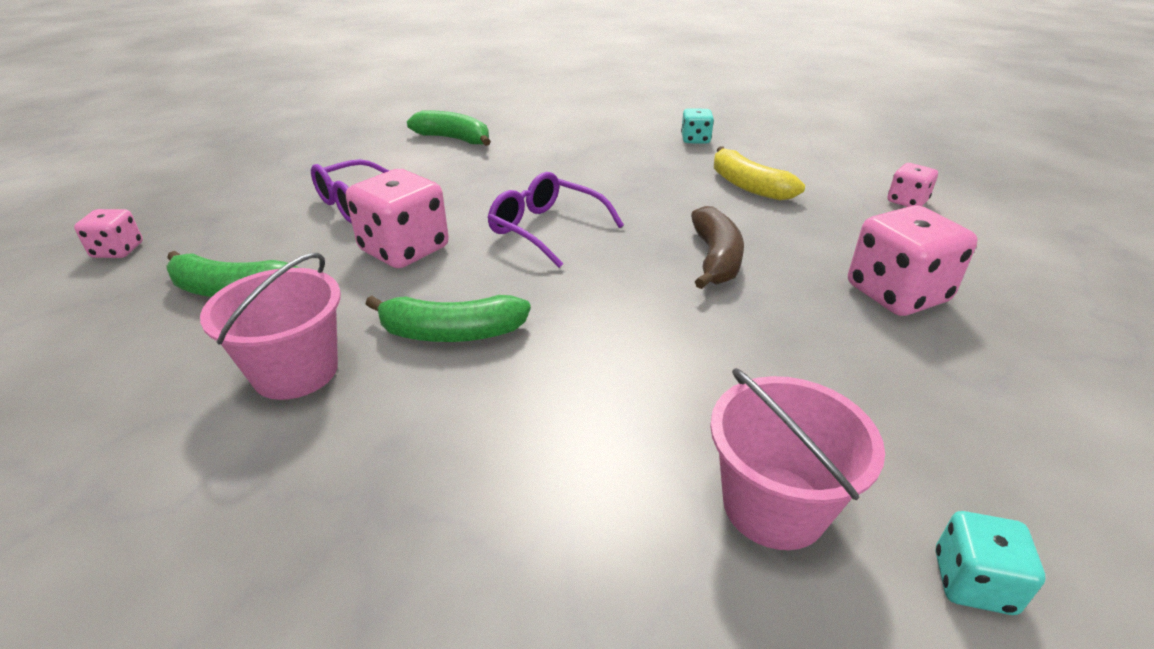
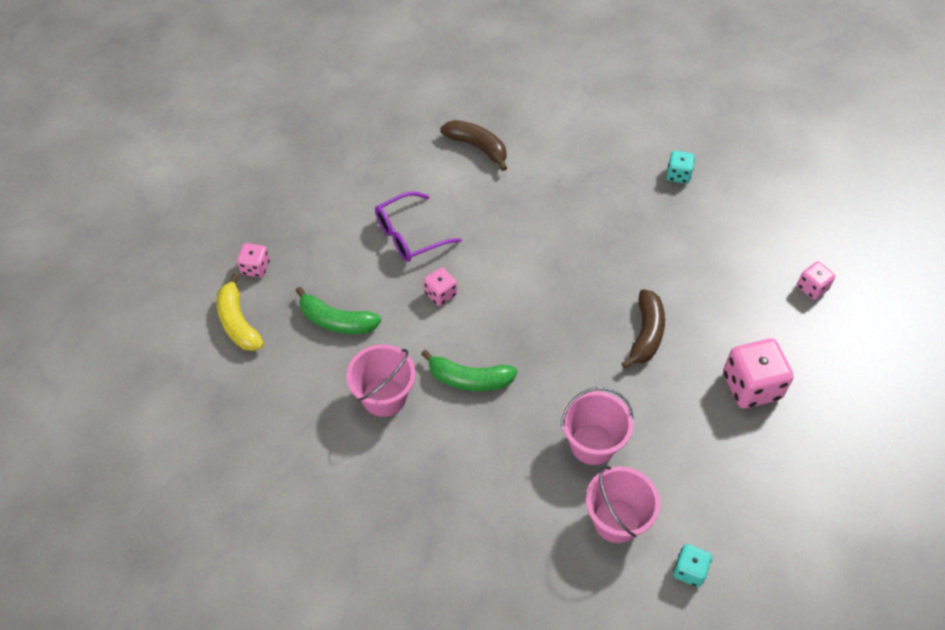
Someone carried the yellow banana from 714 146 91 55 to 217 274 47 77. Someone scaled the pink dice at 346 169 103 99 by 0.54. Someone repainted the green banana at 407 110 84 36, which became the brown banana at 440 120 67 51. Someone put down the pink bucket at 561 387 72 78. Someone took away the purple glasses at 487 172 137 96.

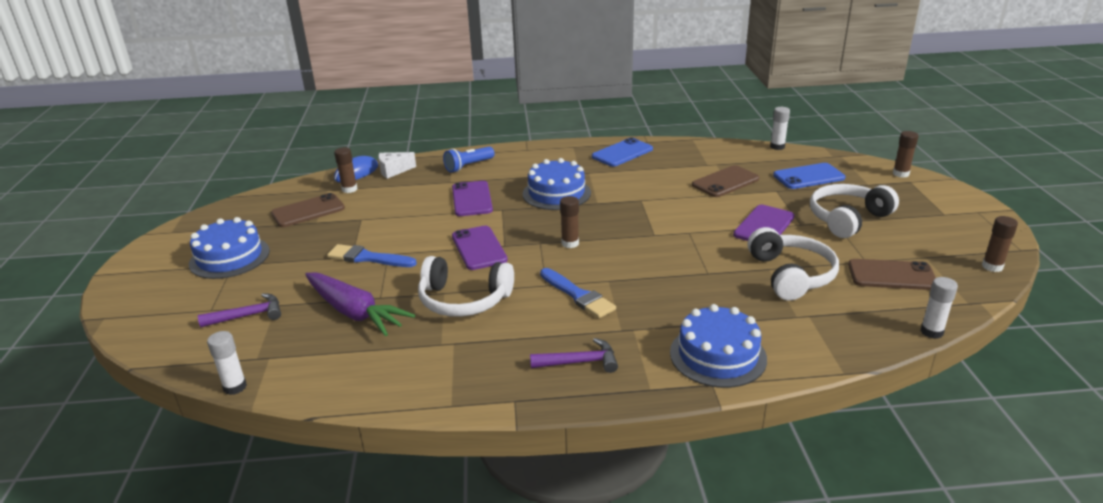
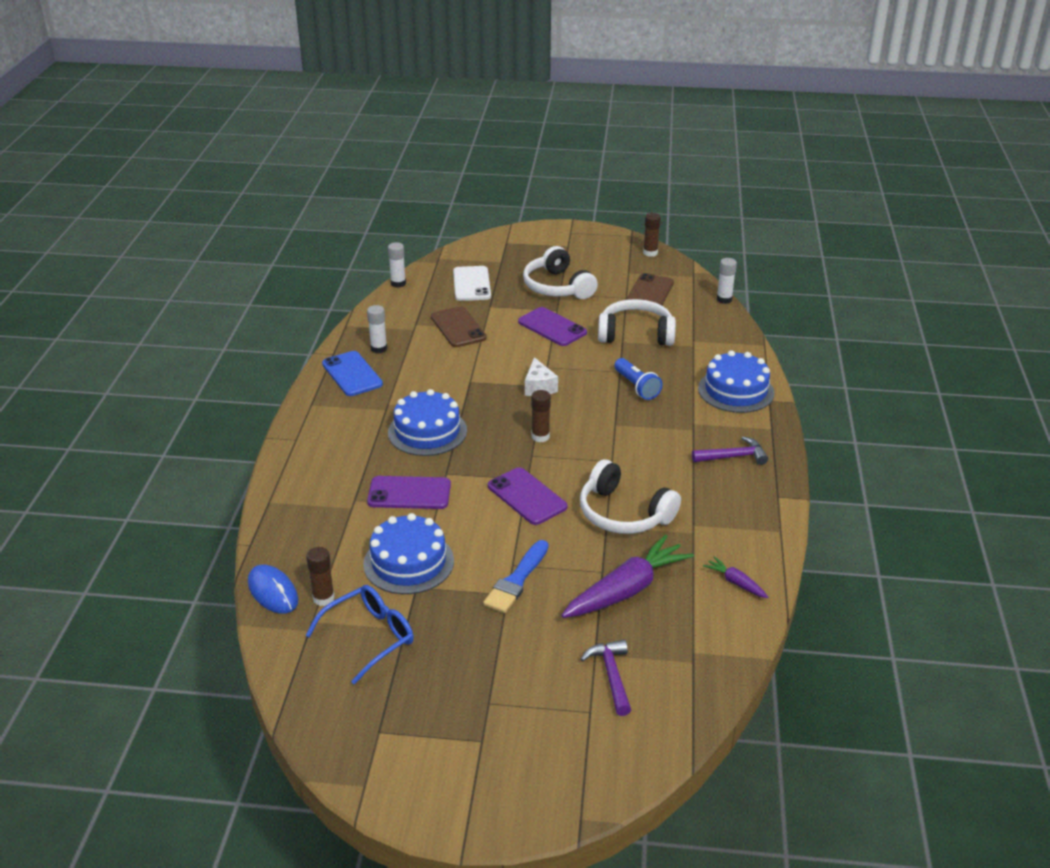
Someone swapped the brown phone at 271 193 74 34 for the blue glasses at 305 585 109 99. Someone carried the blue cake from 189 217 81 62 to 363 513 91 81. Someone carried the white glue stick from 207 331 40 64 to 367 305 20 49. Someone repainted the blue phone at 773 163 72 26, which became the white phone at 453 266 38 35. Someone rotated the purple phone at 452 226 56 44 by 60 degrees clockwise. Someone carried the white cheese from 378 152 38 27 to 525 357 33 39. Someone rotated the white headphones at 418 256 96 61 by 105 degrees clockwise. Someone carried the blue flashlight from 443 146 52 27 to 614 358 49 42. Someone rotated the purple hammer at 530 338 88 35 by 75 degrees clockwise. Someone put down the purple carrot at 703 556 65 42. Someone took away the blue brush at 540 268 76 50. Someone took away the brown glue stick at 893 131 26 47.

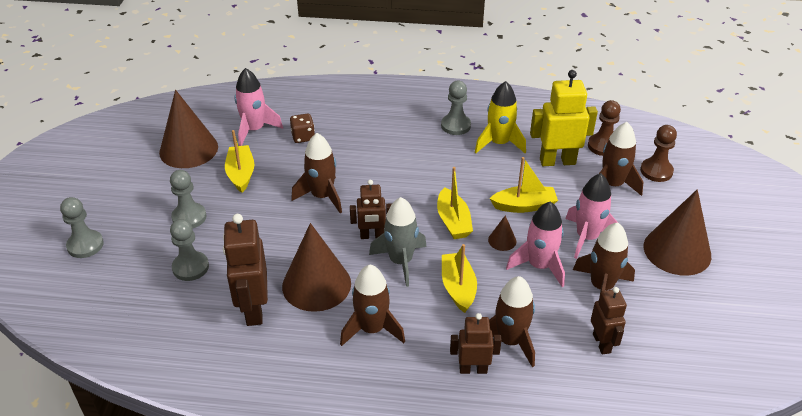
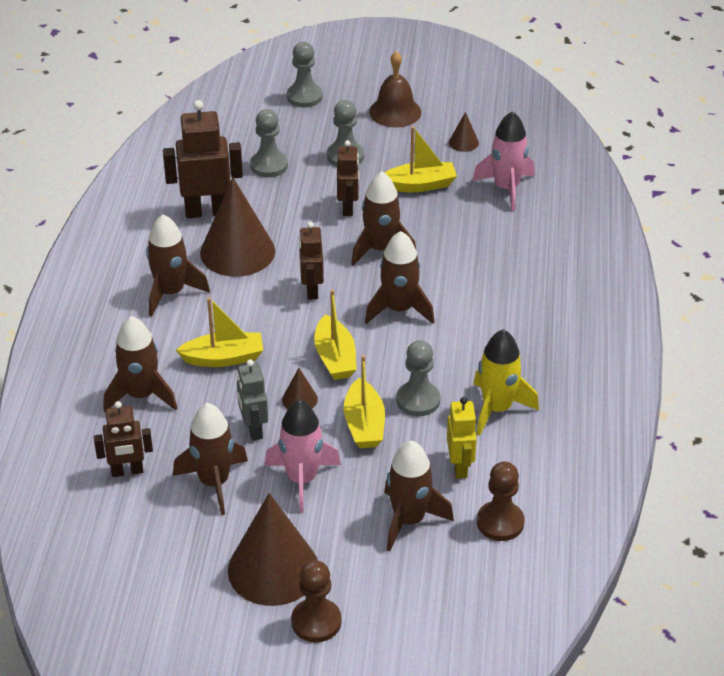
Someone swapped the pink rocket at 506 202 59 85 for the grey robot at 237 360 31 81. Someone carried the brown pawn from 640 125 37 57 to 291 560 50 82. Someone rotated the yellow boat at 437 167 36 72 by 90 degrees counterclockwise. Someone carried the brown robot from 450 313 52 61 to 337 140 22 76. Someone put down the brown rocket at 365 231 70 93. Someone put down the brown bell at 369 51 52 77. Someone carried the grey pawn from 441 81 30 54 to 396 340 44 76. Someone scaled the yellow robot at 530 70 68 96 by 0.62. Someone scaled the brown cone at 159 90 59 78 by 0.43. Someone took away the brown dice at 290 114 25 29. Someone took away the grey rocket at 369 197 58 90.

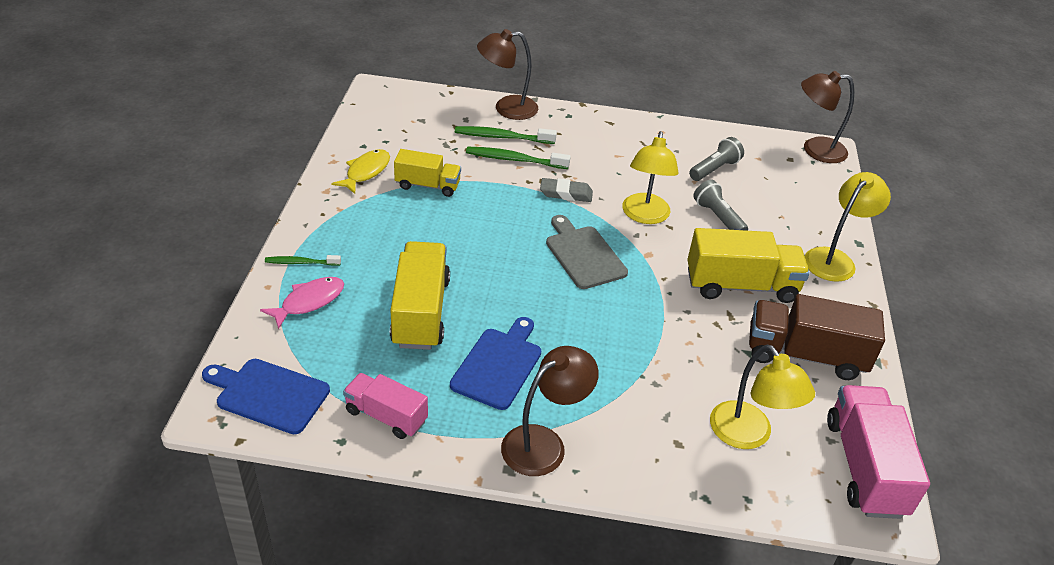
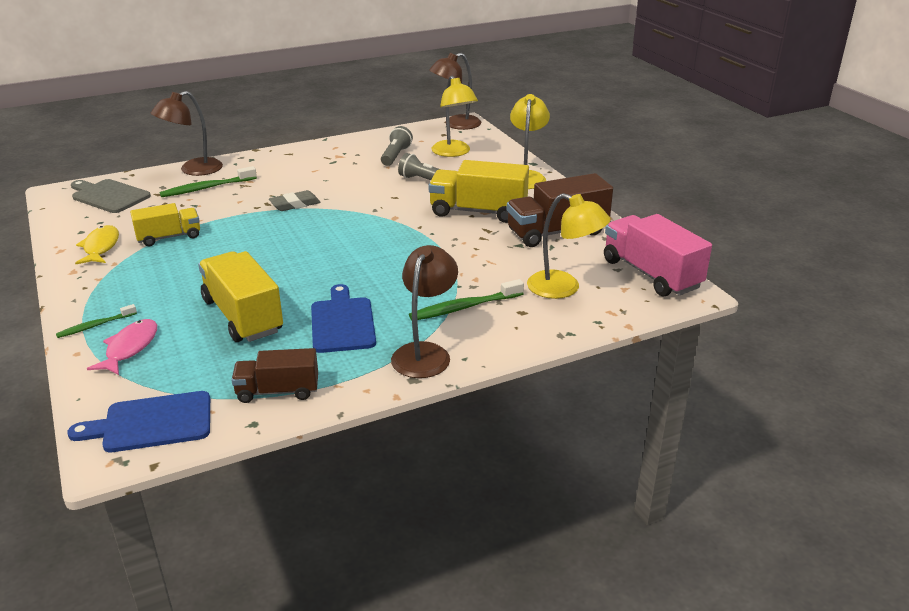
Someone carried the grey cutting board from 546 215 82 74 to 71 179 80 34. Someone repainted the pink truck at 343 373 85 66, which became the brown truck at 231 348 87 55. Someone carried the green toothbrush from 466 147 105 22 to 409 279 115 42. Someone rotated the yellow truck at 687 228 123 75 by 135 degrees counterclockwise. Someone carried the yellow lamp from 622 131 57 93 to 431 75 47 82.

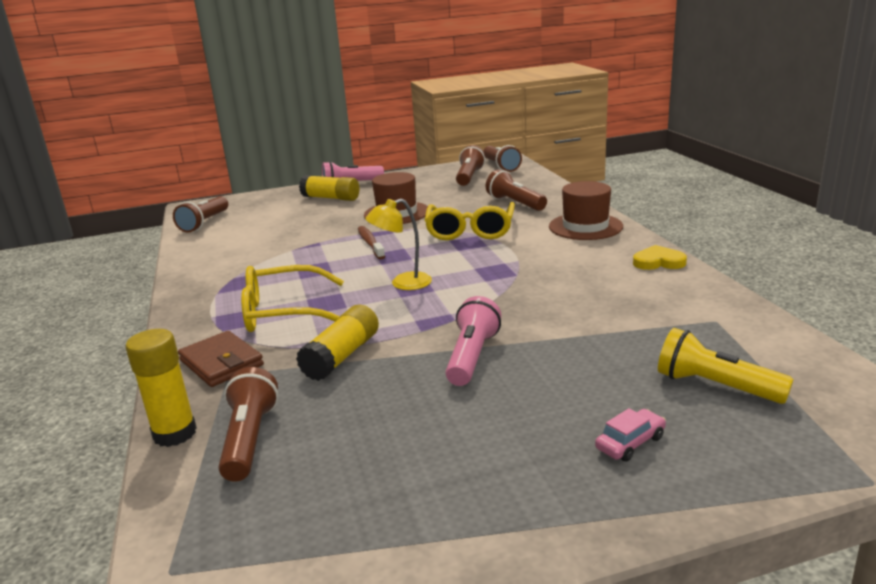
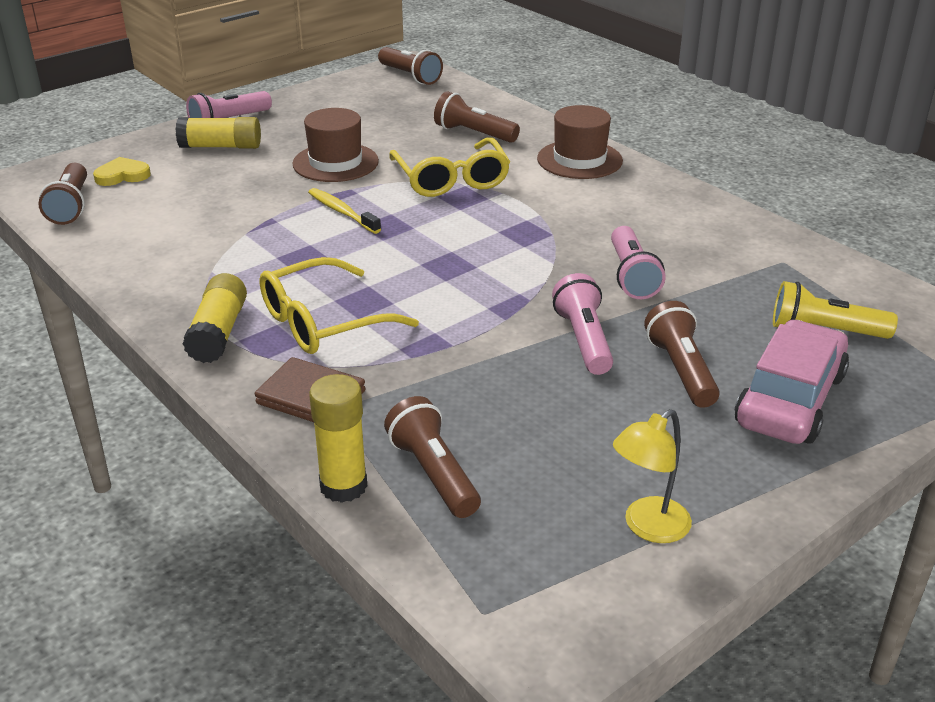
Someone carried the yellow heart from 633 245 54 25 to 93 157 58 29. Someone carried the yellow glue stick from 296 305 83 76 to 182 273 65 90. Someone repainted the brown toothbrush at 358 226 27 34, which became the yellow toothbrush at 308 188 73 46. Someone put down the pink flashlight at 611 226 55 73. Someone carried the yellow lamp from 365 199 67 91 to 613 409 79 134. Someone carried the brown flashlight from 456 145 29 41 to 644 301 76 107. Someone scaled the pink car at 595 408 71 54 by 2.40.

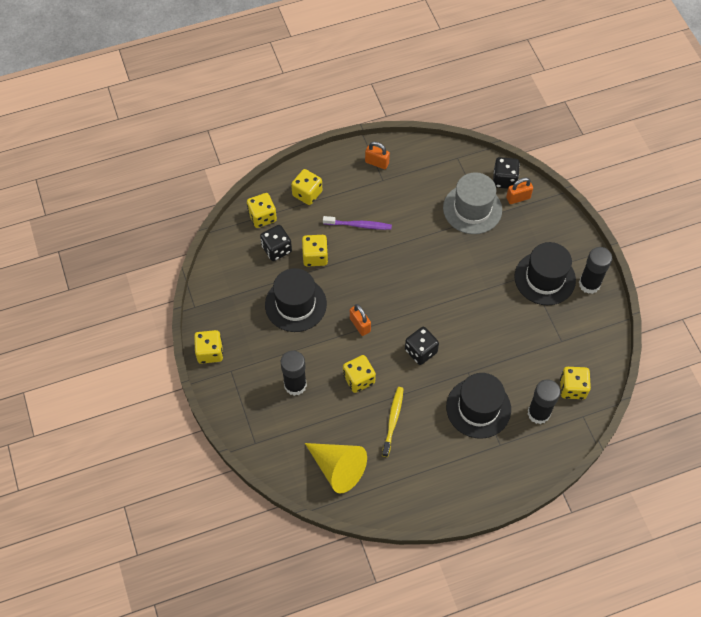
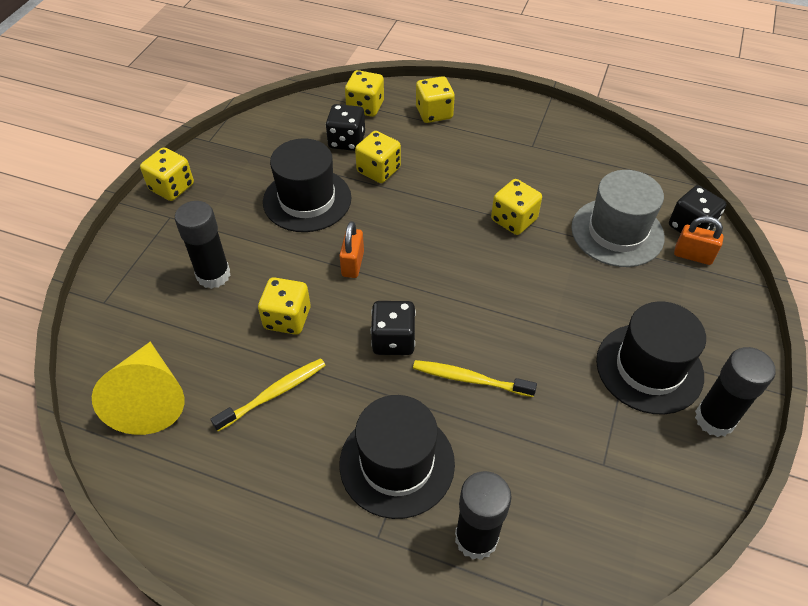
Someone put down the yellow toothbrush at 413 360 124 37. Someone carried the yellow dice from 560 367 31 32 to 491 179 51 56. Someone took away the purple toothbrush at 323 216 69 14. Someone took away the orange padlock at 365 141 25 28.

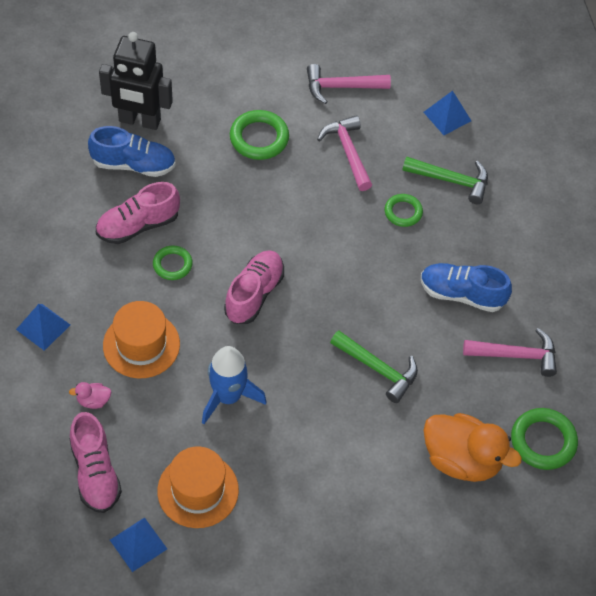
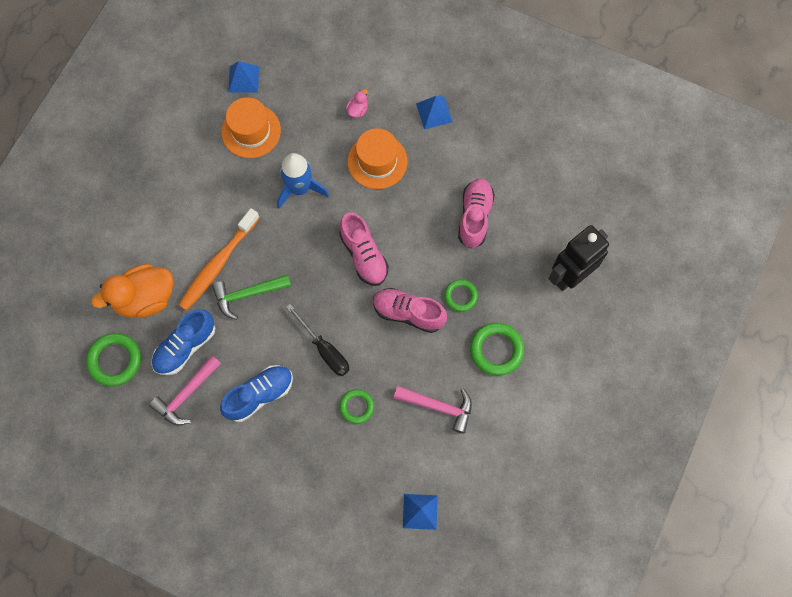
Someone carried the blue shoe from 88 126 88 51 to 151 310 64 65. Someone put down the orange toothbrush at 178 208 82 103. Someone put down the black screwdriver at 286 304 63 72. Someone carried the pink shoe from 70 412 52 101 to 373 288 74 45. Someone carried the green ring from 153 245 40 35 to 444 279 34 33. Someone took away the pink hammer at 307 64 84 40. Someone took away the green hammer at 402 157 86 47.

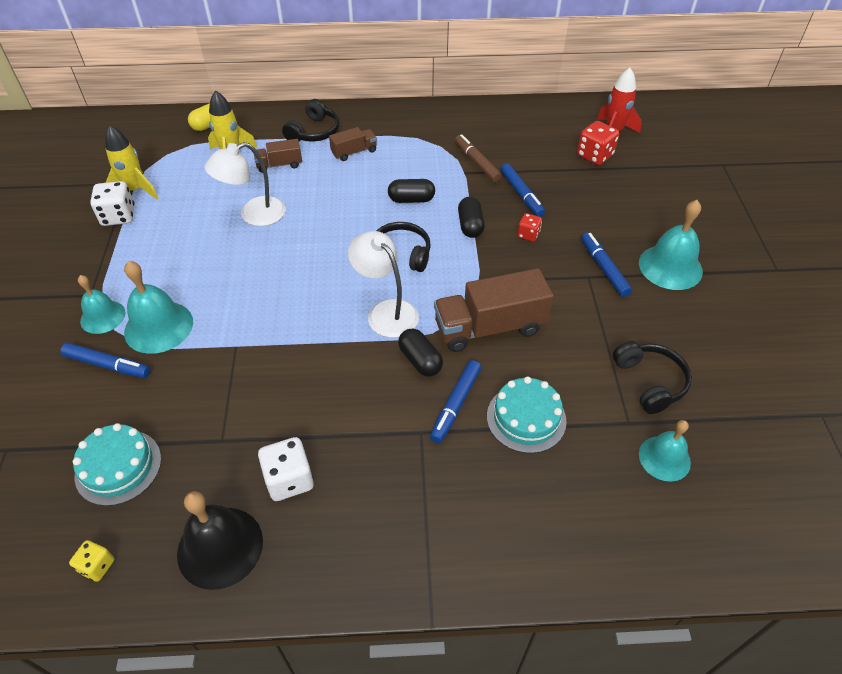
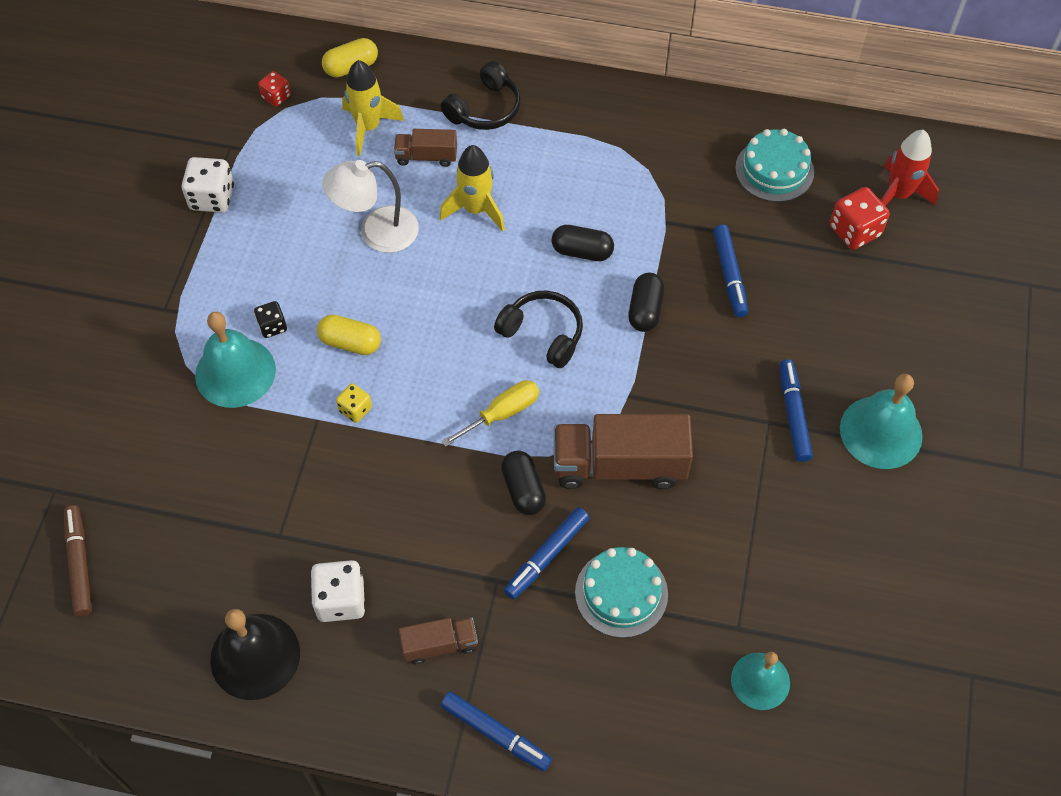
Someone carried the brown marker from 455 134 47 48 to 64 505 28 111. Someone put down the black dice at 254 301 33 37. Someone carried the red dice from 517 213 25 28 to 258 71 33 36. Someone put down the yellow capsule at 317 315 64 40. Someone carried the yellow dice from 69 540 45 42 to 336 383 36 40. Someone carried the brown truck from 329 127 48 34 to 399 618 79 46. Someone carried the yellow rocket from 105 125 54 75 to 440 145 65 87. Someone swapped the white lamp at 348 231 71 107 for the yellow screwdriver at 441 380 98 67. Someone carried the blue marker from 60 343 90 35 to 441 691 111 80. Someone carried the turquoise cake from 73 423 88 83 to 735 129 79 73. Someone took away the turquoise bell at 78 275 48 59. Someone took away the black headphones at 612 341 80 73.

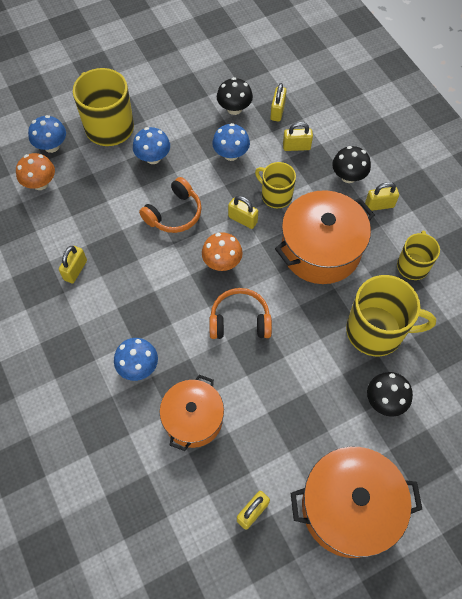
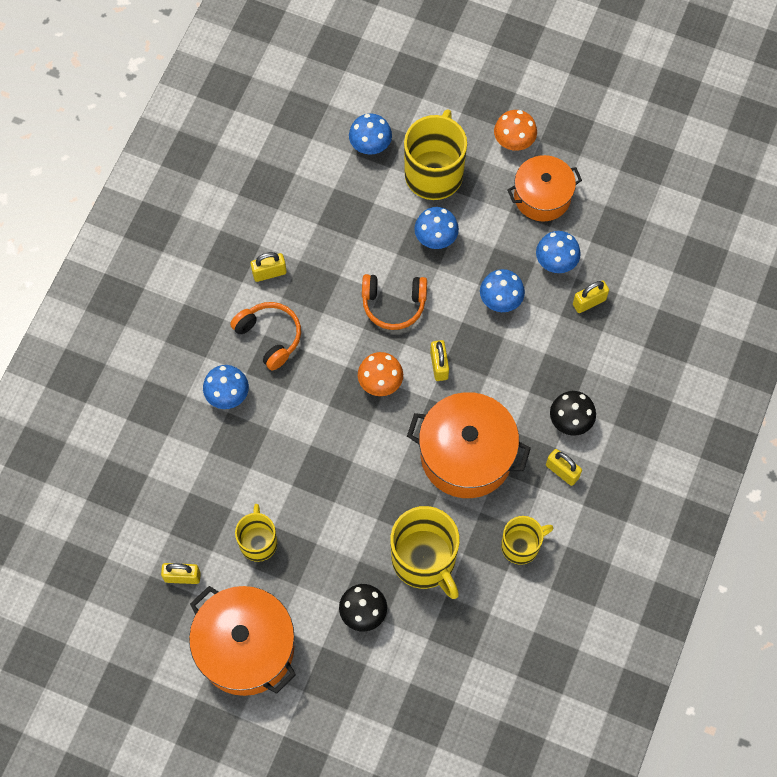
Someone carried the orange headphones from 209 288 63 51 to 230 302 71 68. Someone carried the yellow mug from 255 162 41 46 to 235 504 42 58. Someone carried the orange mushroom from 16 153 39 37 to 494 110 43 41. Someone carried the orange pot from 160 375 64 76 to 507 155 75 66. Someone repainted the black mushroom at 217 77 36 38, which became the blue mushroom at 536 231 45 42. Someone took away the yellow padlock at 283 122 30 29.

